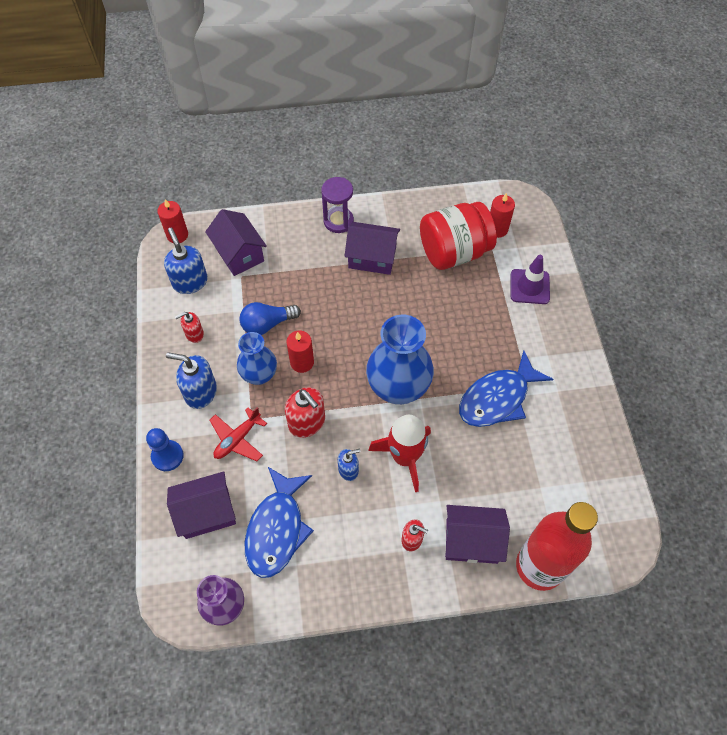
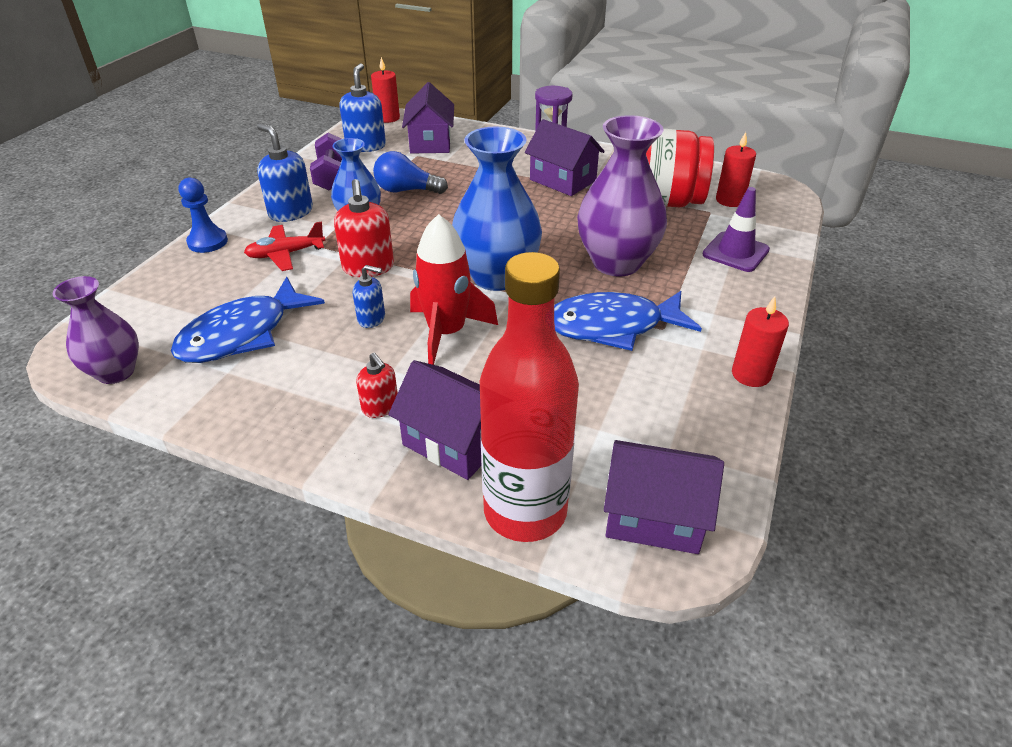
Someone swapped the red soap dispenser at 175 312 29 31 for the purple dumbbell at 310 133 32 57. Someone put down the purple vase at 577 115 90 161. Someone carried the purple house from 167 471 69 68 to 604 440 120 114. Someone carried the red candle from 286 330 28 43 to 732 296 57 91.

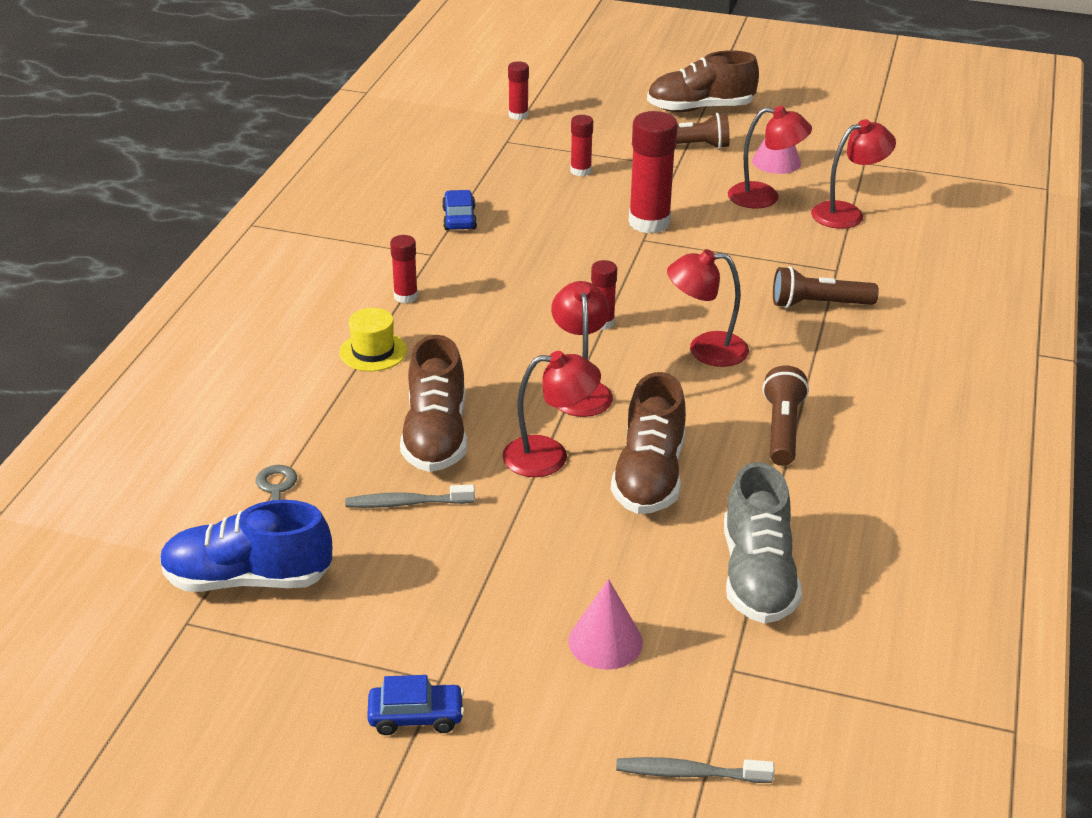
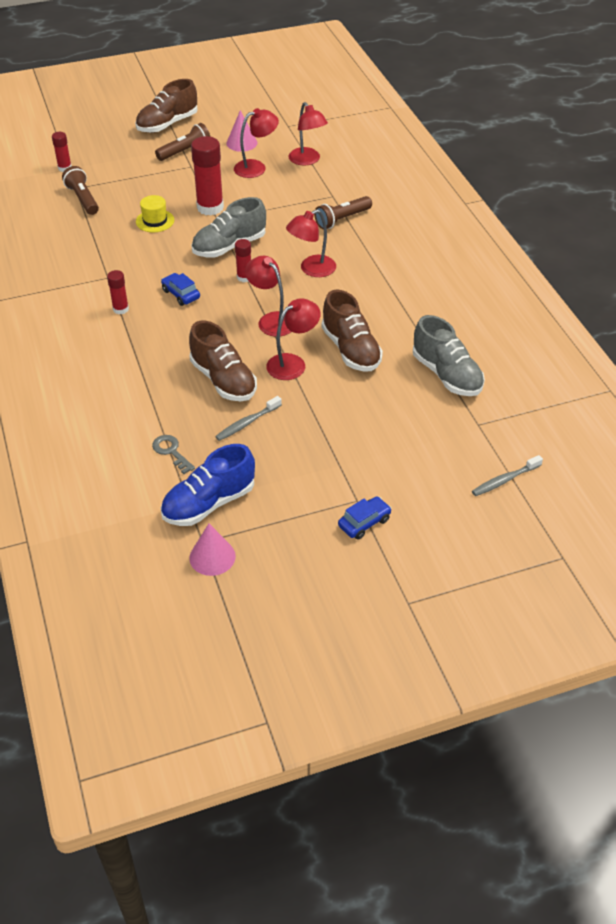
Someone carried the brown flashlight from 762 366 47 100 to 62 166 37 49. Someone carried the yellow hat from 339 308 68 63 to 136 195 38 37. Someone carried the blue car from 442 190 35 40 to 161 273 39 33. Someone carried the pink cone from 568 579 75 91 to 189 524 47 52. Someone put down the grey shoe at 191 197 75 60. Someone rotated the red lamp at 811 119 85 110 by 120 degrees clockwise. Someone took away the red glue stick at 570 115 23 61.

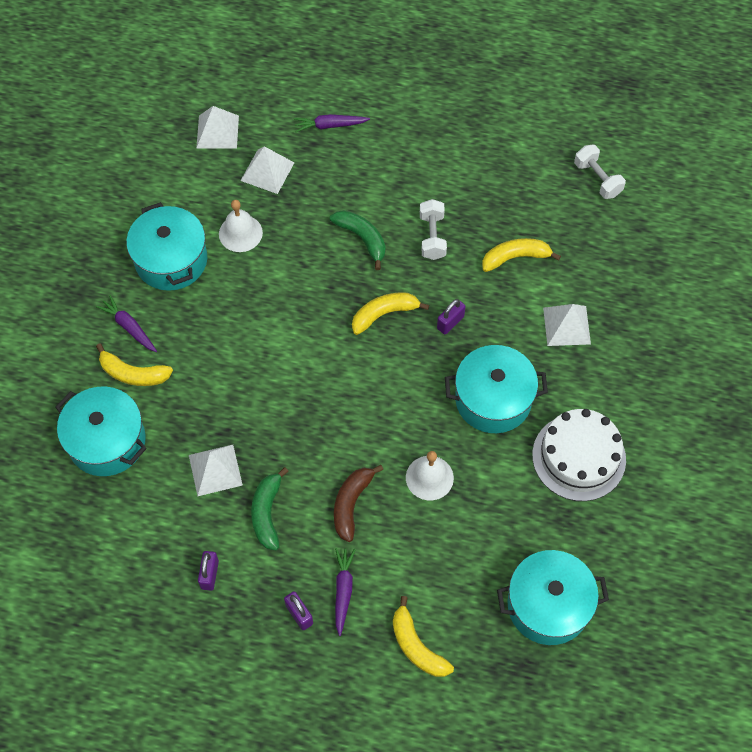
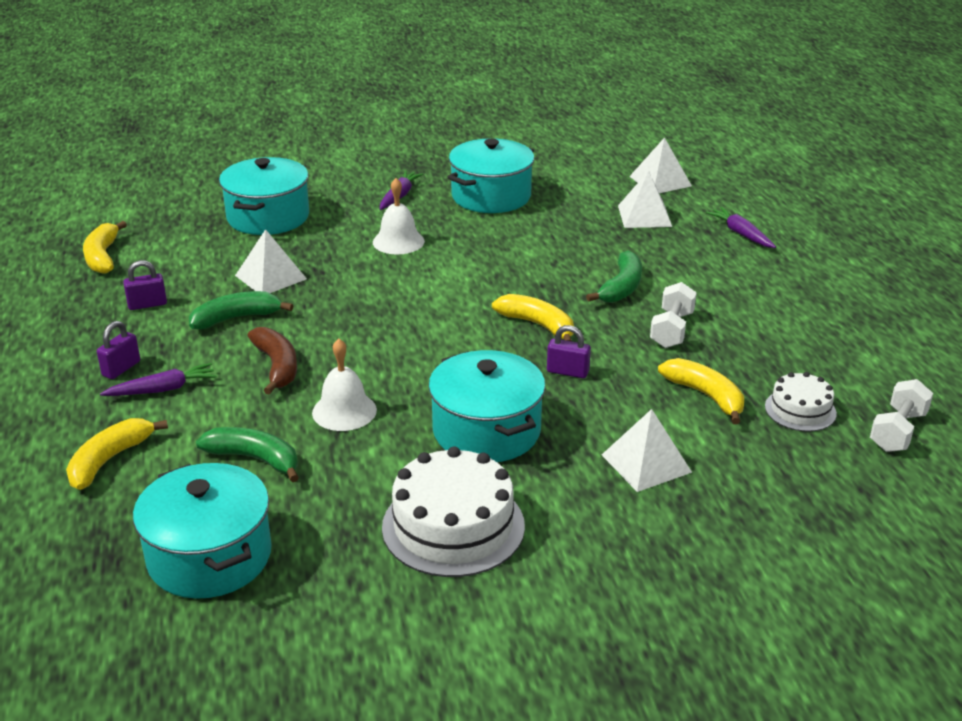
Someone carried the yellow banana from 96 343 77 43 to 83 221 44 53. Someone put down the green banana at 196 427 103 55. Someone rotated the brown banana at 334 465 49 77 by 75 degrees clockwise. Someone carried the white bell from 219 200 44 52 to 373 178 52 76. Someone rotated the white dumbbell at 420 199 27 61 by 45 degrees counterclockwise. Someone put down the white cake at 765 372 72 60.

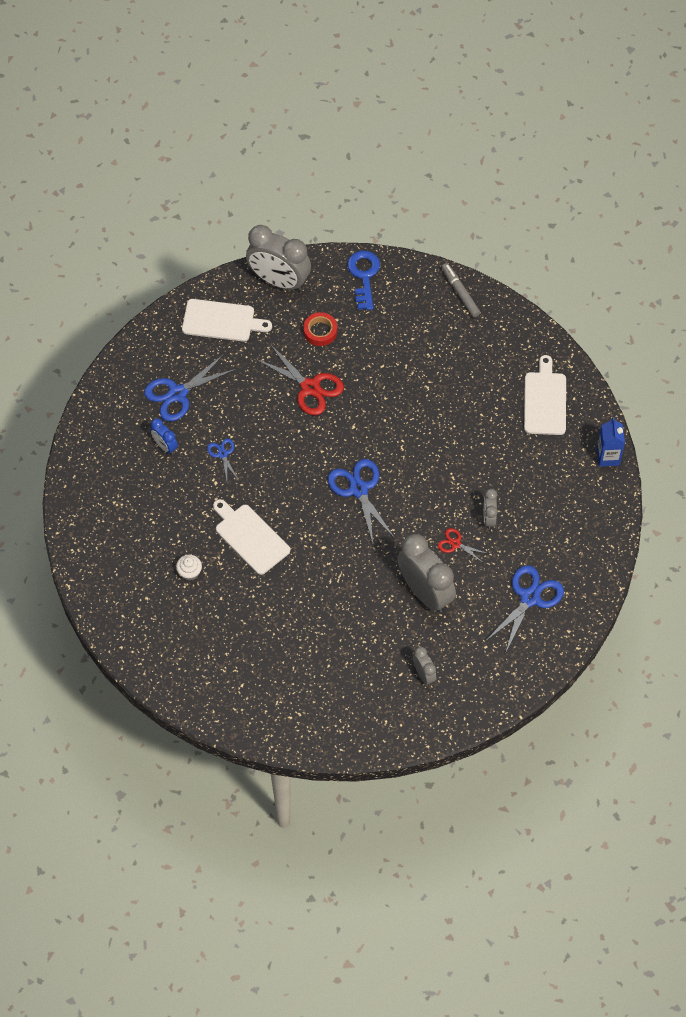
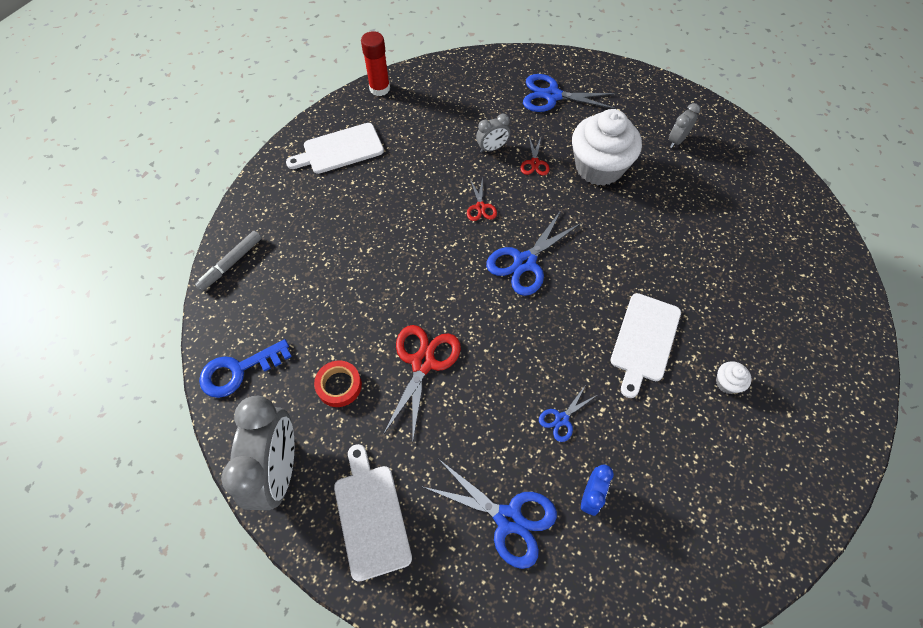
Someone swapped the blue carton at 597 418 28 49 for the red glue stick at 361 31 29 65. Someone put down the red scissors at 467 177 30 44. Someone swapped the grey clock at 397 534 59 79 for the white cupcake at 572 109 70 77.

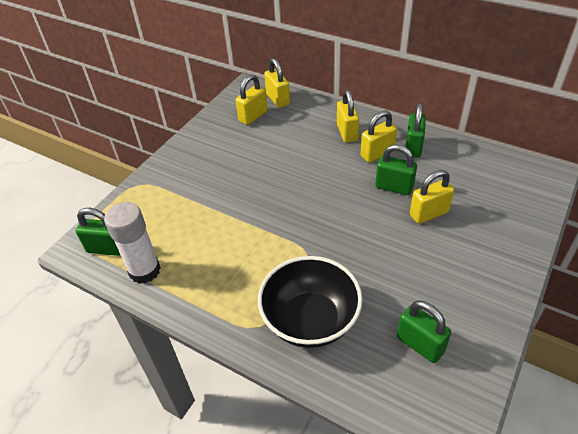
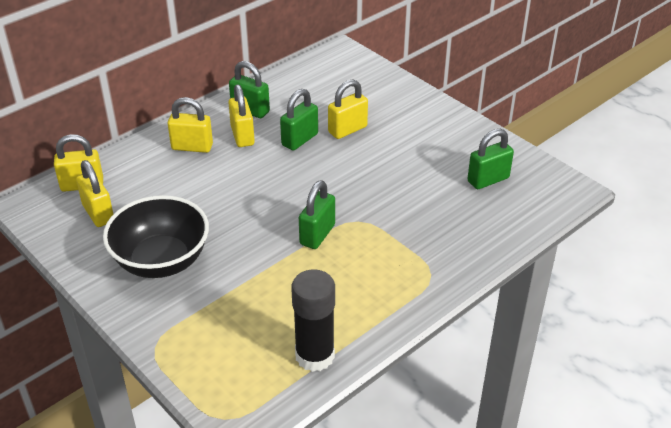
Someone carried the black bowl from 258 256 105 92 to 103 195 106 83. Someone repainted the white glue stick at 104 202 57 82, which became the black glue stick at 291 270 44 102. Someone carried the green padlock from 76 208 45 48 to 299 180 36 69. Someone rotated the yellow padlock at 410 170 44 54 by 60 degrees clockwise.

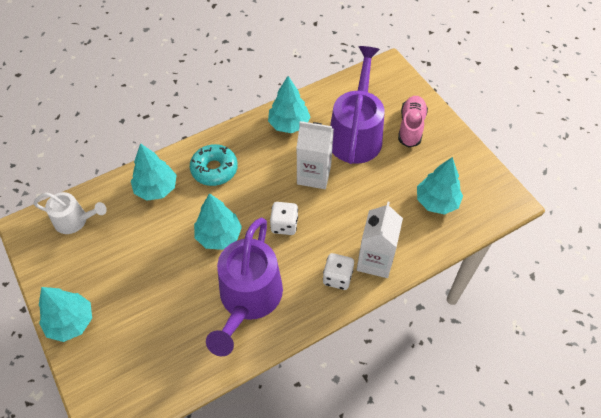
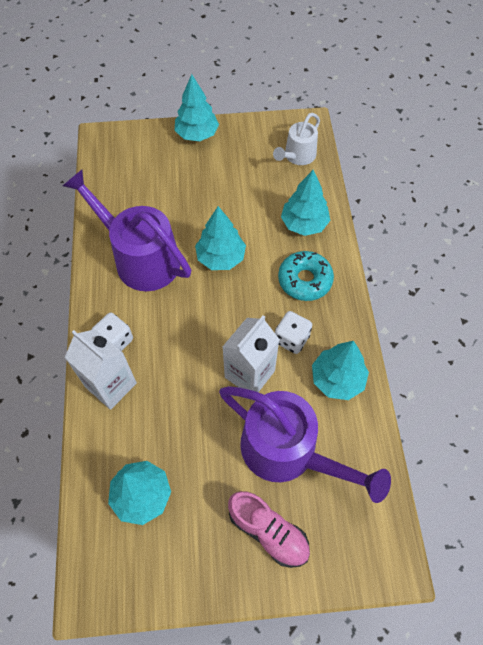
Someone carried the white dice from 270 202 28 33 to 275 311 37 43.

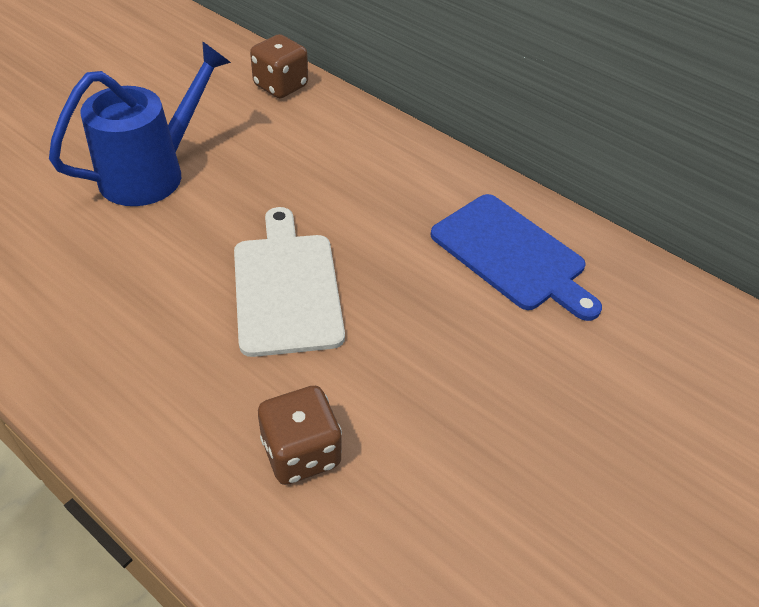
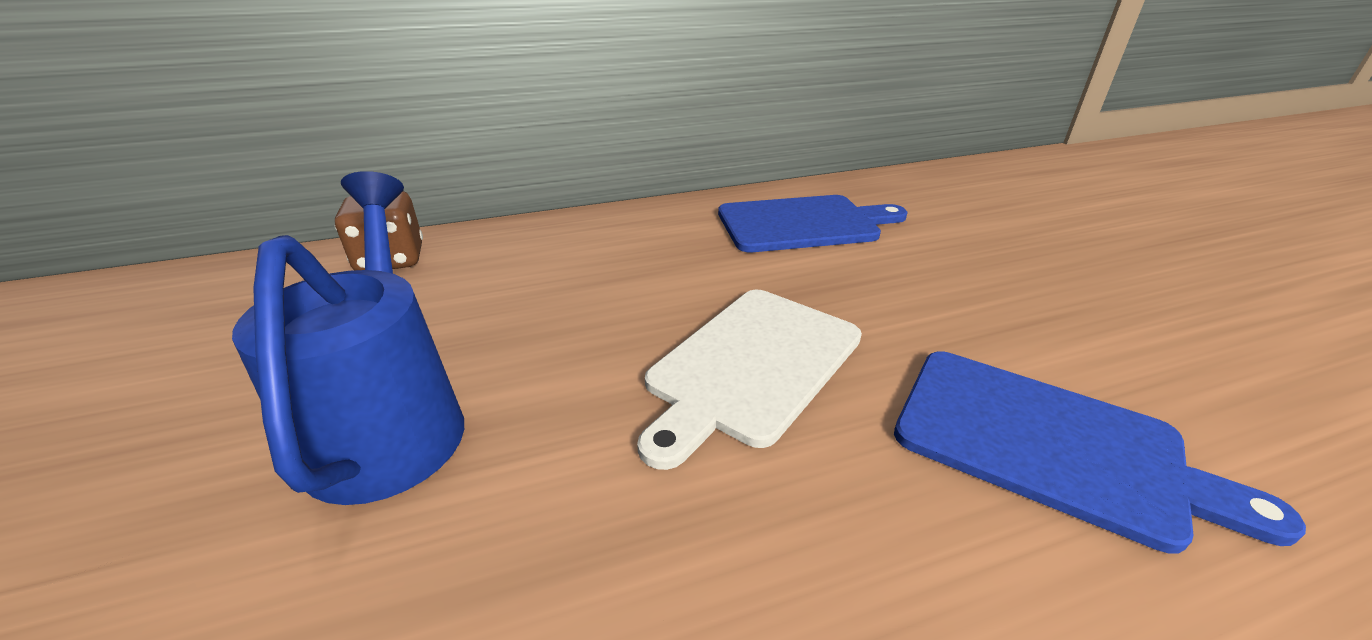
Someone rotated the white cutting board at 234 207 111 150 by 75 degrees counterclockwise. Someone swapped the brown dice at 258 386 84 99 for the blue cutting board at 894 351 412 203.

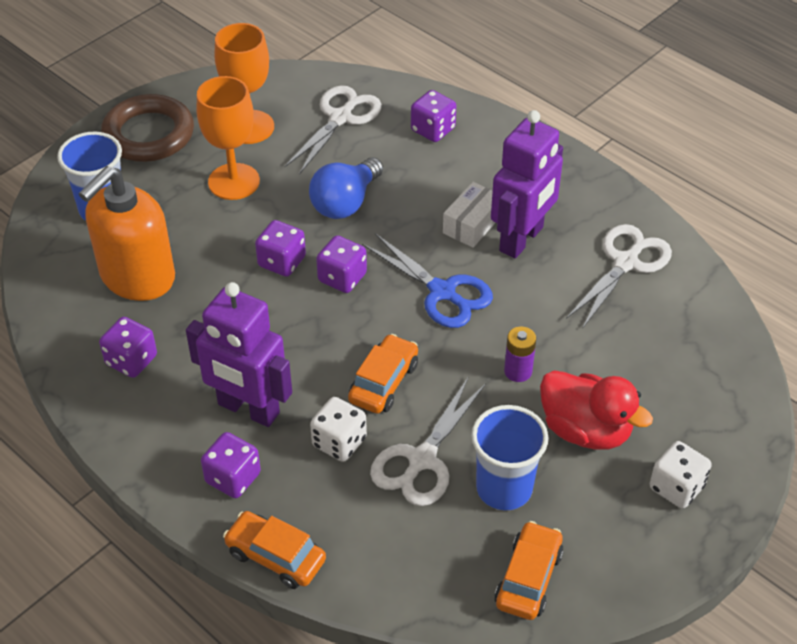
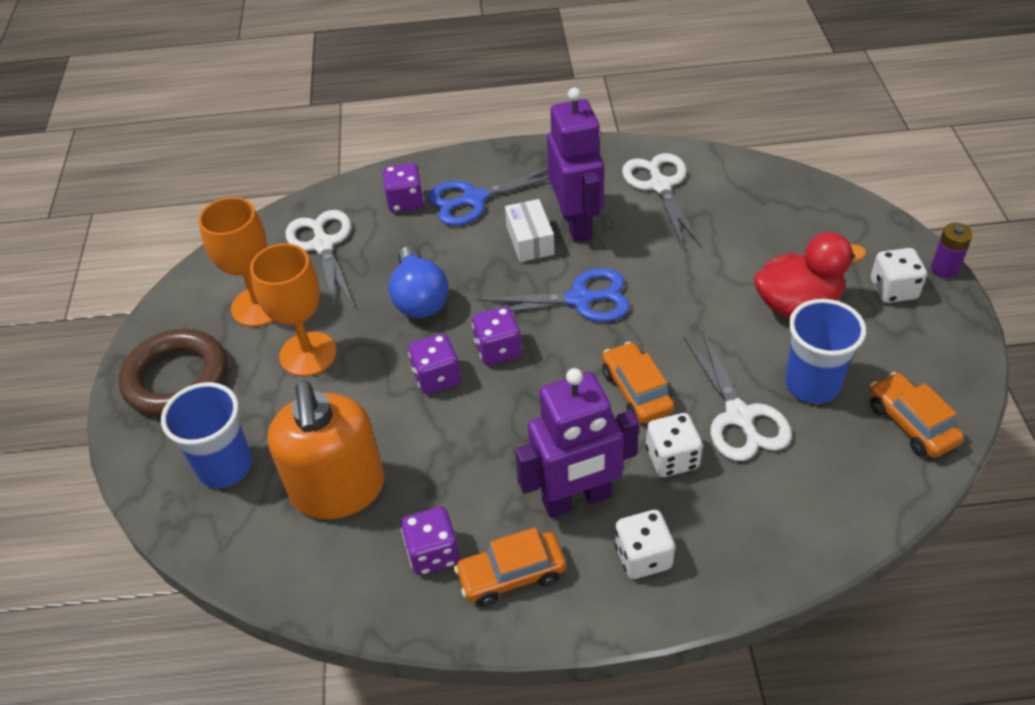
Someone put down the blue scissors at 428 168 121 58. Someone carried the orange car from 223 511 103 78 to 454 528 112 78. Someone repainted the purple dice at 201 432 60 66, which became the white dice at 615 510 60 69. Someone carried the purple battery from 504 327 32 55 to 931 223 42 55.

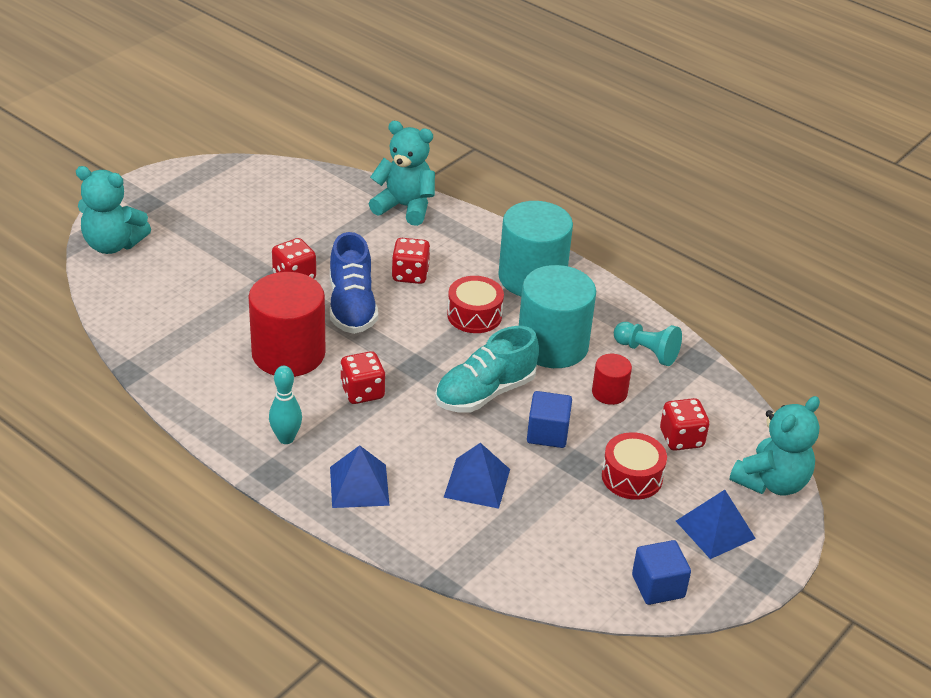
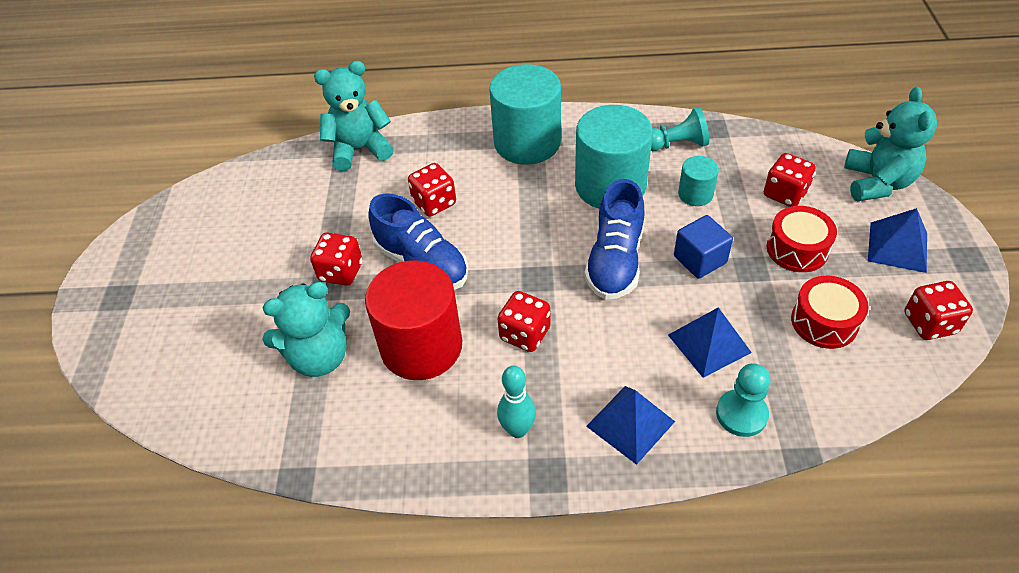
Someone carried the turquoise teddy bear from 76 166 75 88 to 262 282 88 95. Someone repainted the turquoise shoe at 435 326 104 87, which became the blue shoe at 584 179 60 121. Someone repainted the red cylinder at 592 354 40 51, which became the turquoise cylinder at 678 156 41 50. Someone put down the turquoise pawn at 716 363 54 74. Someone carried the red drum from 447 276 57 57 to 791 276 78 73. Someone swapped the blue cube at 632 540 59 65 for the red dice at 904 281 69 59.

